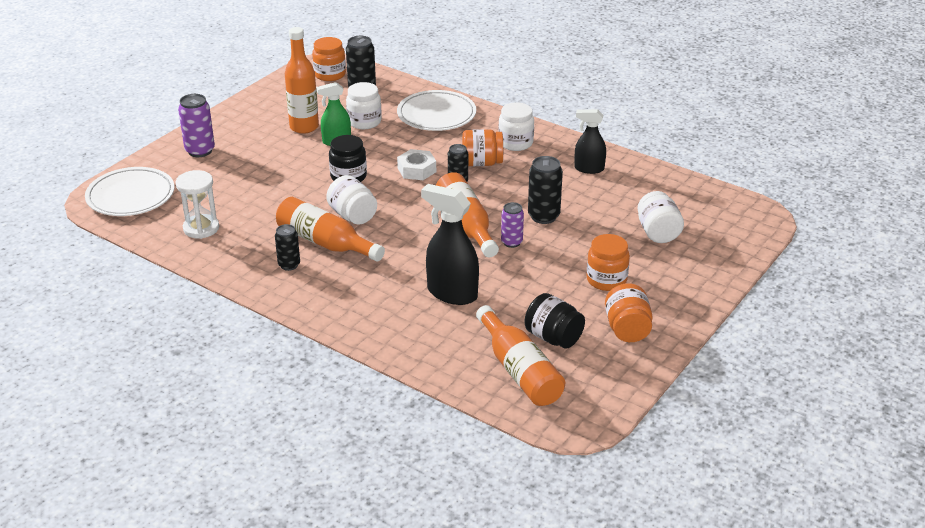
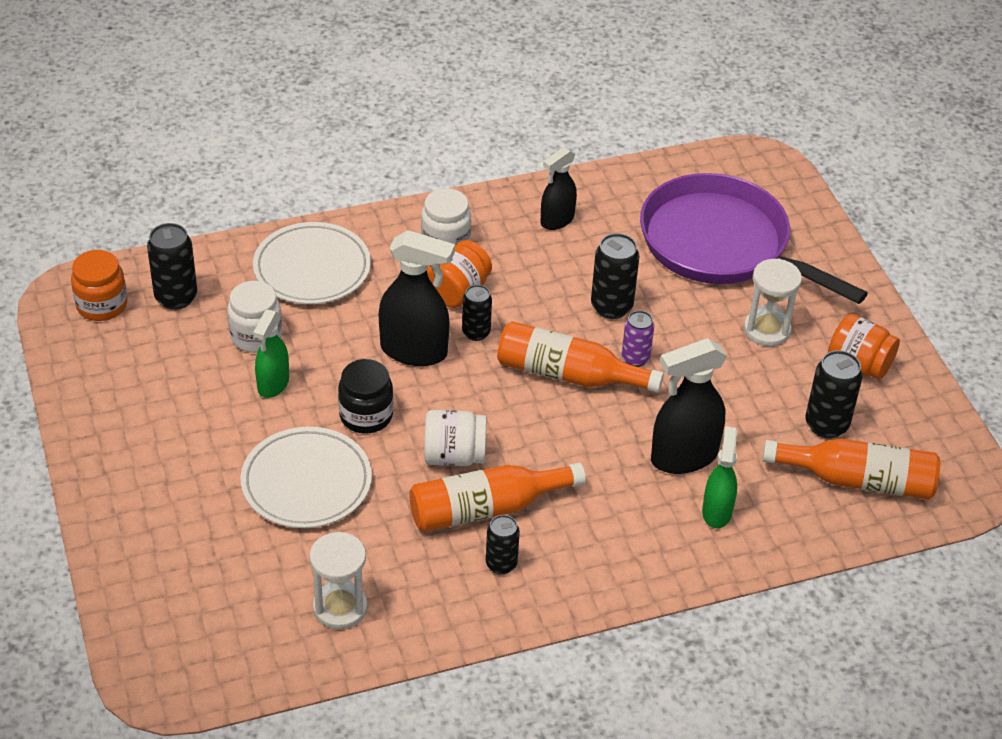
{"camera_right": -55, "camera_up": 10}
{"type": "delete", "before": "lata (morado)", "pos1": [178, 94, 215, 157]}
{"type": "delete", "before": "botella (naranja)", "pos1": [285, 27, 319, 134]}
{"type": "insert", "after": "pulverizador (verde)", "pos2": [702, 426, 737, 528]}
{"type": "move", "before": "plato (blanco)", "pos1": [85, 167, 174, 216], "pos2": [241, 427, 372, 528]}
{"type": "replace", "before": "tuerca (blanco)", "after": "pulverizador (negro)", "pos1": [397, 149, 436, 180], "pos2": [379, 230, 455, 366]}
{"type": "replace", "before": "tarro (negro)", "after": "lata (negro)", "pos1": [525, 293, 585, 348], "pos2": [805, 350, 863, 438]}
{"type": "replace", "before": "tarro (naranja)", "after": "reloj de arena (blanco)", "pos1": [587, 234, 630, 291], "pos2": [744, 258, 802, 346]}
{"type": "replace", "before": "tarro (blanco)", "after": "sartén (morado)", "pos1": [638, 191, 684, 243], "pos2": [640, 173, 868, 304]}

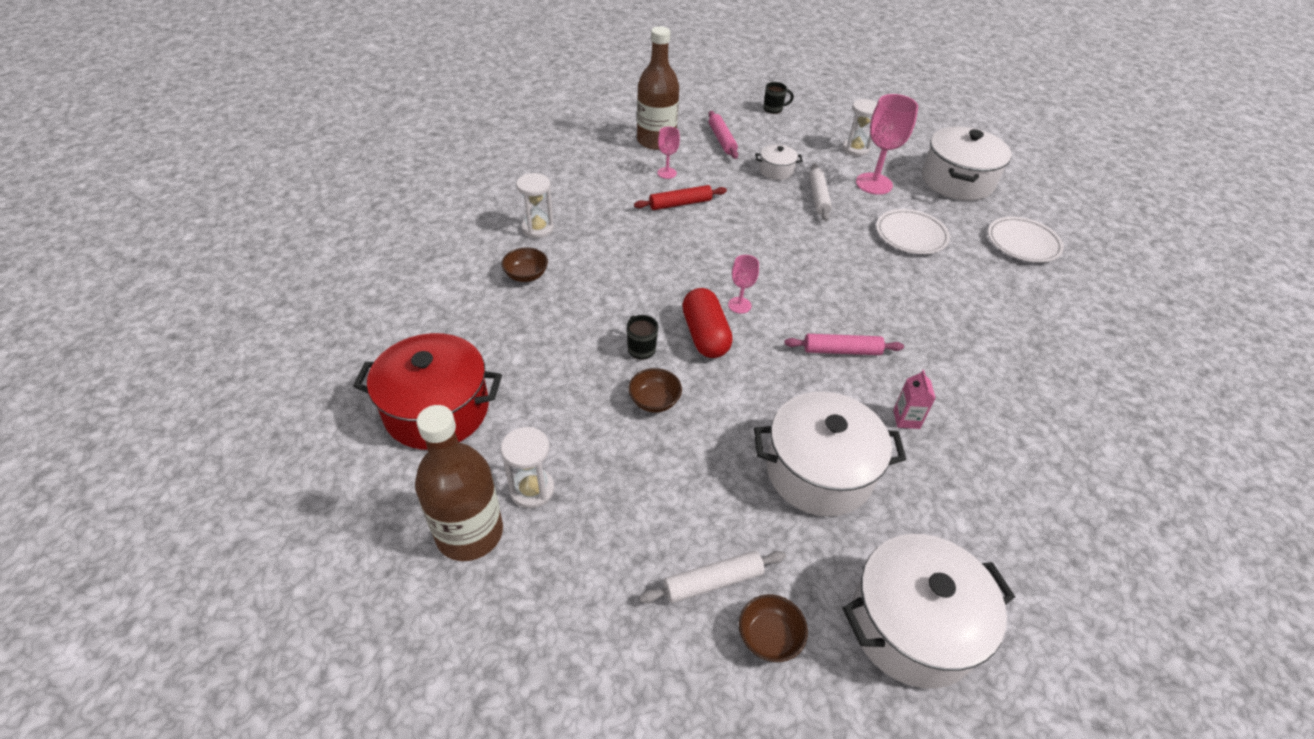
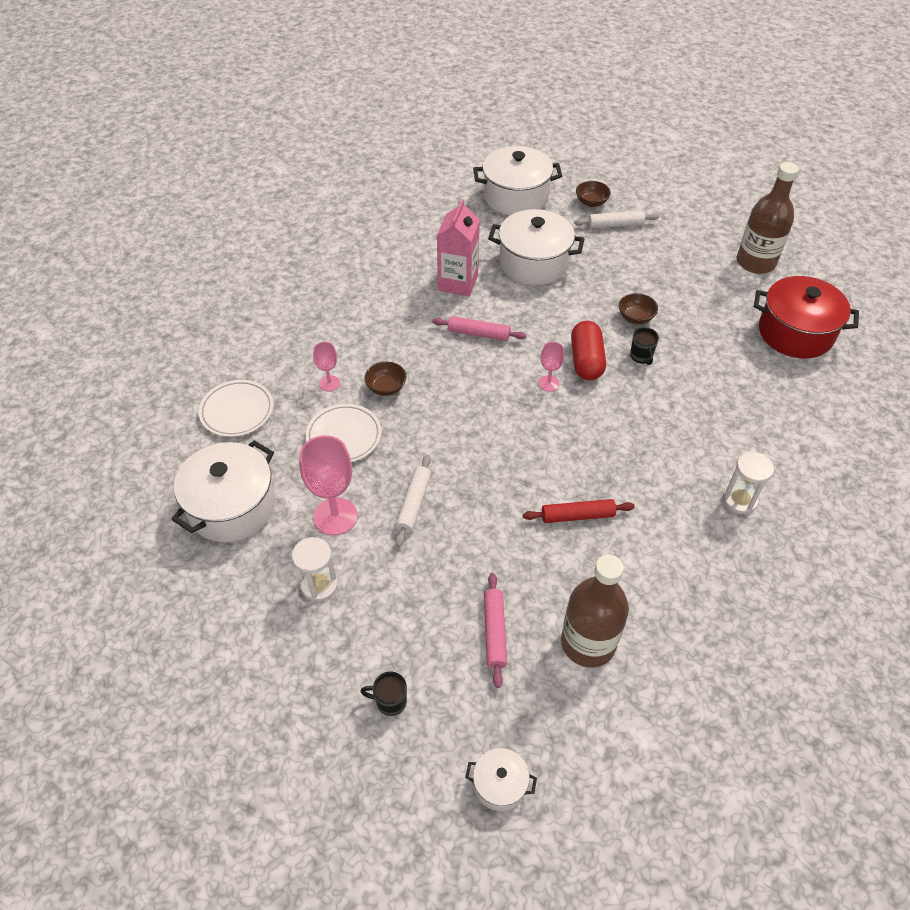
{"camera_right": -165, "camera_up": 5}
{"type": "delete", "before": "reloj de arena (blanco)", "pos1": [501, 427, 554, 509]}
{"type": "move", "before": "cuenco (marrón)", "pos1": [501, 248, 548, 282], "pos2": [364, 362, 406, 396]}
{"type": "move", "before": "copa (rosa)", "pos1": [657, 126, 680, 179], "pos2": [313, 342, 340, 392]}
{"type": "move", "before": "olla (blanco)", "pos1": [755, 144, 803, 180], "pos2": [465, 748, 537, 811]}
{"type": "resize", "before": "cartón de leche (rosa)", "pos1": [893, 370, 936, 429], "pos2": [437, 199, 480, 296], "scale": 2.03}

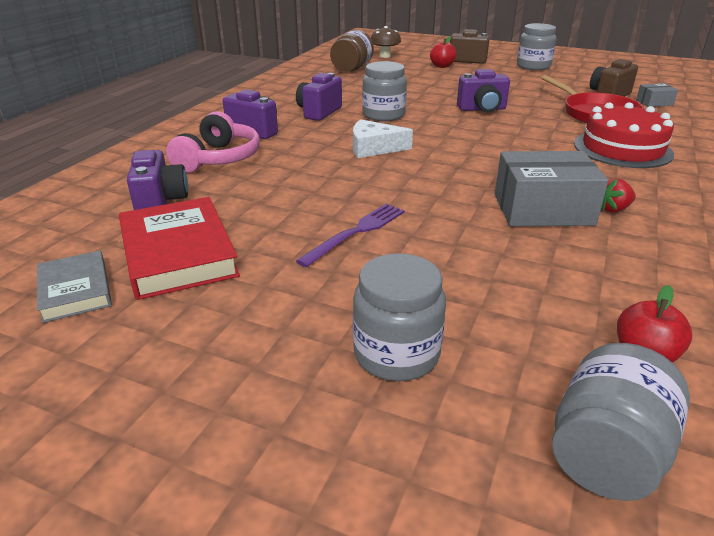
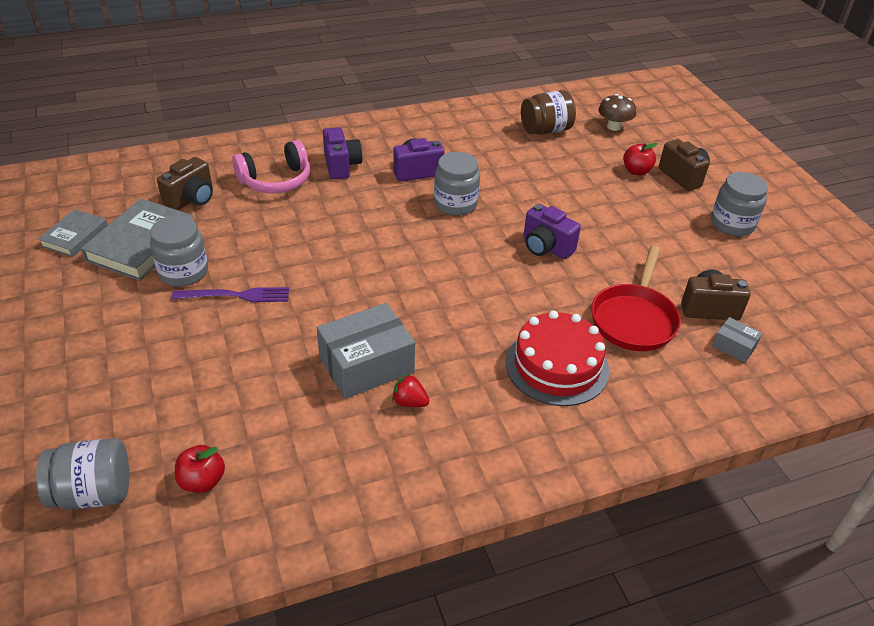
{"camera_right": 45, "camera_up": 10}
{"type": "delete", "before": "queso (blanco)", "pos1": [353, 119, 413, 158]}
{"type": "move", "before": "tarro (gris)", "pos1": [353, 253, 446, 381], "pos2": [150, 215, 208, 286]}
{"type": "recolor", "before": "libro (rojo)", "after": "libro (gris)", "pos1": [119, 197, 240, 300], "pos2": [81, 198, 194, 281]}
{"type": "recolor", "before": "cámara (morado)", "after": "cámara (marrón)", "pos1": [127, 150, 188, 210], "pos2": [157, 157, 213, 210]}
{"type": "rotate", "before": "caja (gris)", "pos1": [495, 151, 609, 226], "pos2": [317, 303, 415, 399], "turn": -75}

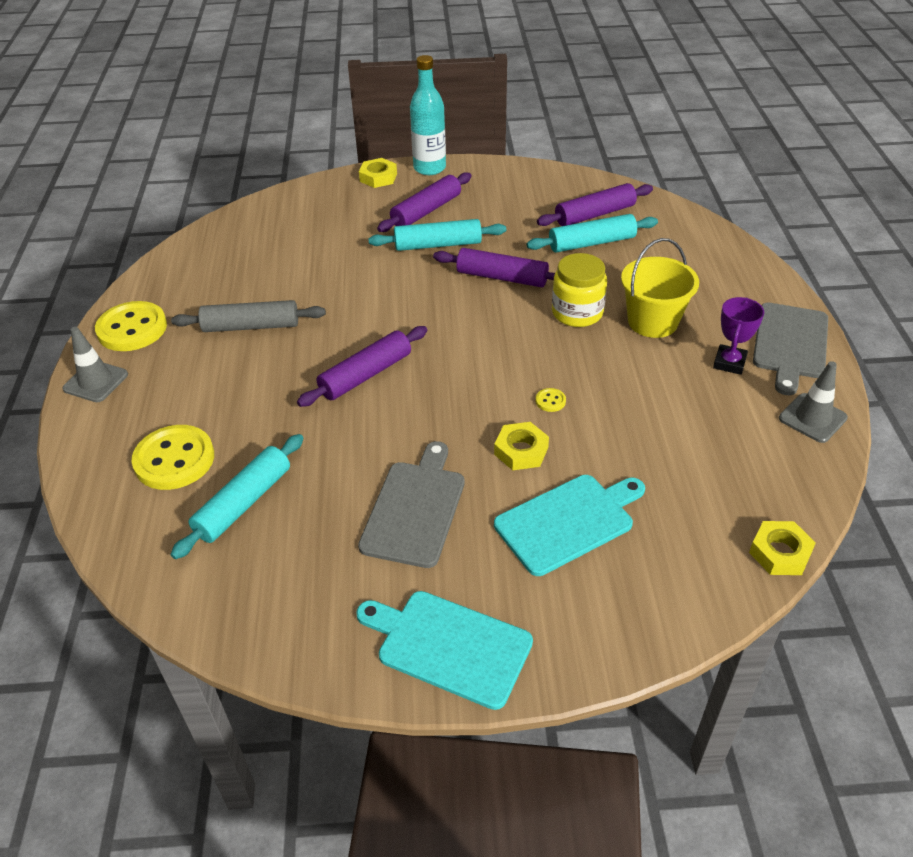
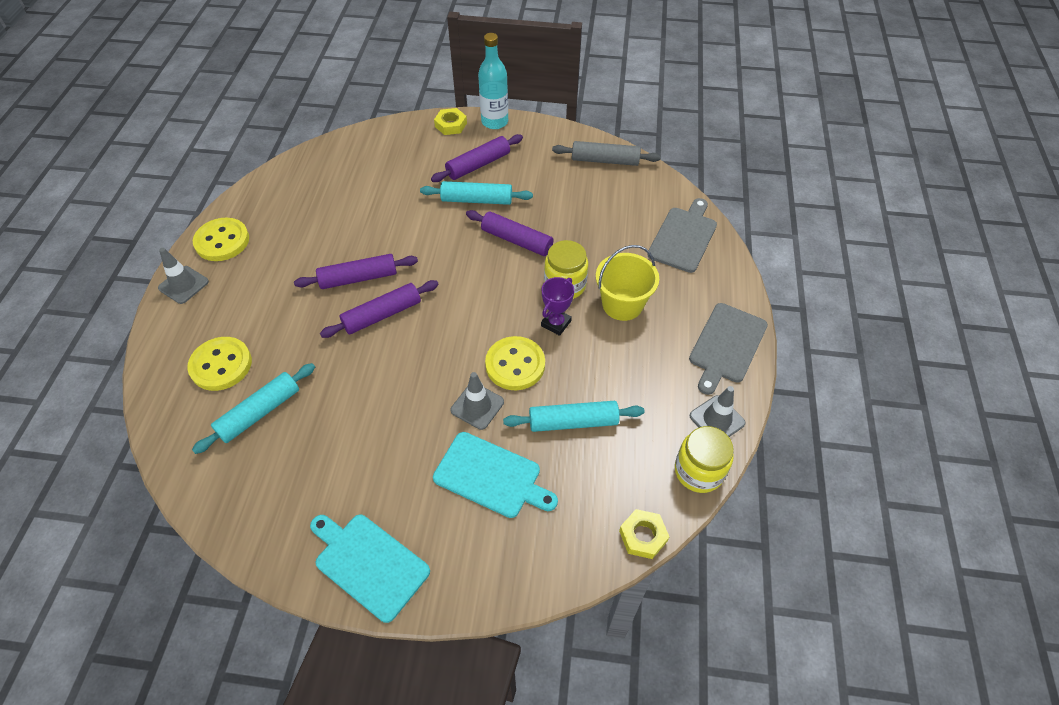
{"camera_right": 10, "camera_up": 10}
{"type": "insert", "after": "tarro (amarillo)", "pos2": [675, 426, 734, 493]}
{"type": "move", "before": "rodillo (gris)", "pos1": [171, 300, 326, 332], "pos2": [552, 141, 661, 166]}
{"type": "move", "before": "tabla de cortar (gris)", "pos1": [358, 441, 465, 568], "pos2": [647, 198, 717, 273]}
{"type": "move", "before": "rodillo (turquesa)", "pos1": [527, 214, 658, 253], "pos2": [503, 401, 644, 432]}
{"type": "move", "before": "rodillo (morado)", "pos1": [537, 183, 653, 226], "pos2": [294, 254, 418, 289]}
{"type": "move", "before": "trofeo (morado)", "pos1": [713, 297, 764, 375], "pos2": [541, 277, 574, 336]}
{"type": "replace", "before": "tuerca (amarillo)", "after": "cono de tráfico (gris)", "pos1": [494, 422, 549, 470], "pos2": [450, 372, 504, 430]}
{"type": "rotate", "before": "tabla de cortar (turquesa)", "pos1": [494, 475, 645, 576], "pos2": [433, 432, 558, 518], "turn": 45}
{"type": "resize", "before": "botón (amarillo)", "pos1": [536, 388, 566, 412], "pos2": [485, 336, 545, 390], "scale": 2.47}

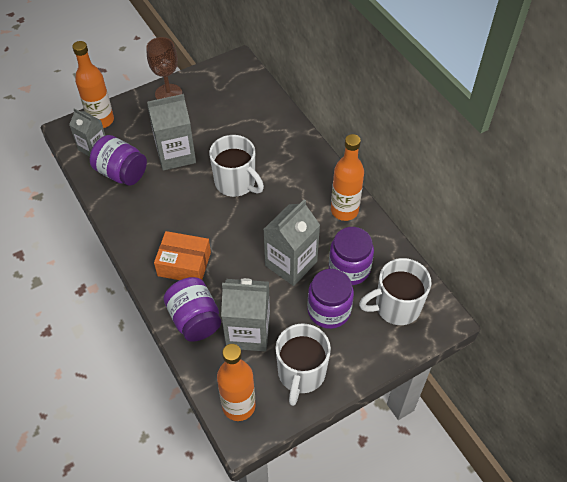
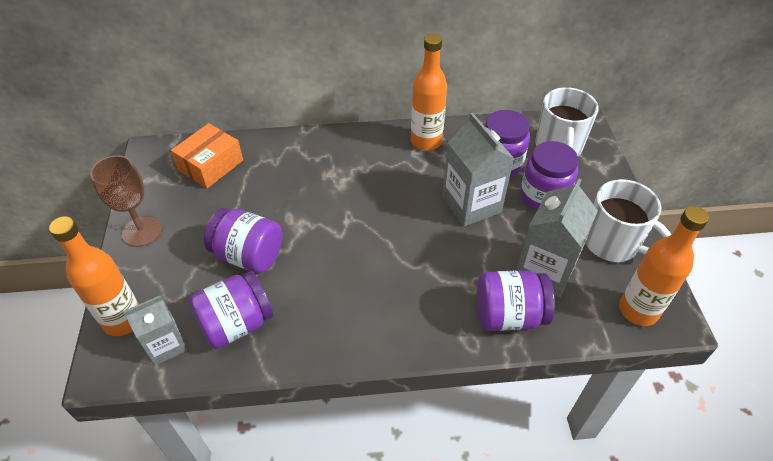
{"camera_right": -65, "camera_up": -5}
{"type": "delete", "before": "taza (blanco)", "pos1": [209, 135, 264, 197]}
{"type": "move", "before": "caja (naranja)", "pos1": [154, 231, 211, 280], "pos2": [171, 123, 243, 189]}
{"type": "replace", "before": "cartón de leche (gris)", "after": "tarro (morado)", "pos1": [147, 94, 196, 171], "pos2": [204, 208, 282, 273]}

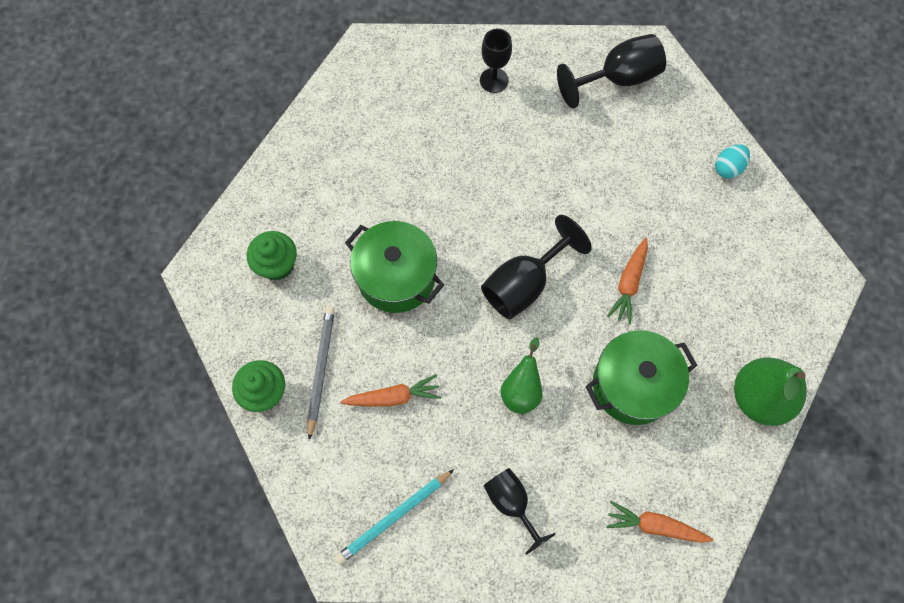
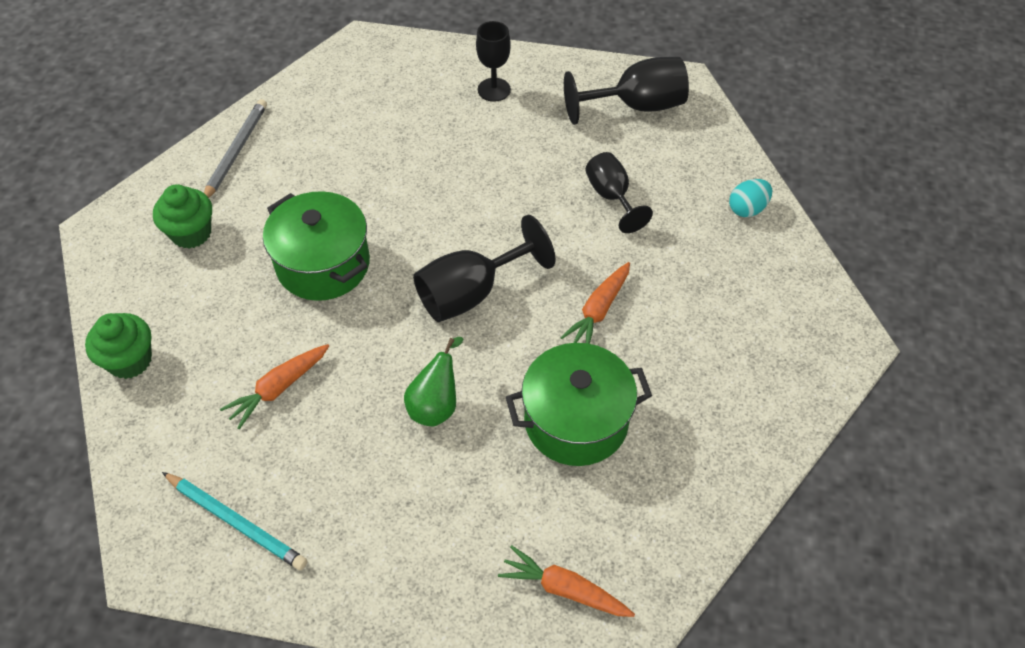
{"camera_right": 10, "camera_up": -15}
{"type": "delete", "before": "pera (verde)", "pos1": [734, 357, 807, 426]}
{"type": "move", "before": "lápiz (gris)", "pos1": [307, 306, 335, 440], "pos2": [204, 99, 267, 198]}
{"type": "move", "before": "copa (negro)", "pos1": [484, 468, 555, 555], "pos2": [585, 152, 653, 233]}
{"type": "rotate", "before": "lápiz (turquesa)", "pos1": [335, 469, 454, 565], "pos2": [162, 472, 307, 570], "turn": -120}
{"type": "rotate", "before": "zanahoria (naranja)", "pos1": [340, 374, 441, 407], "pos2": [220, 344, 329, 429], "turn": 135}

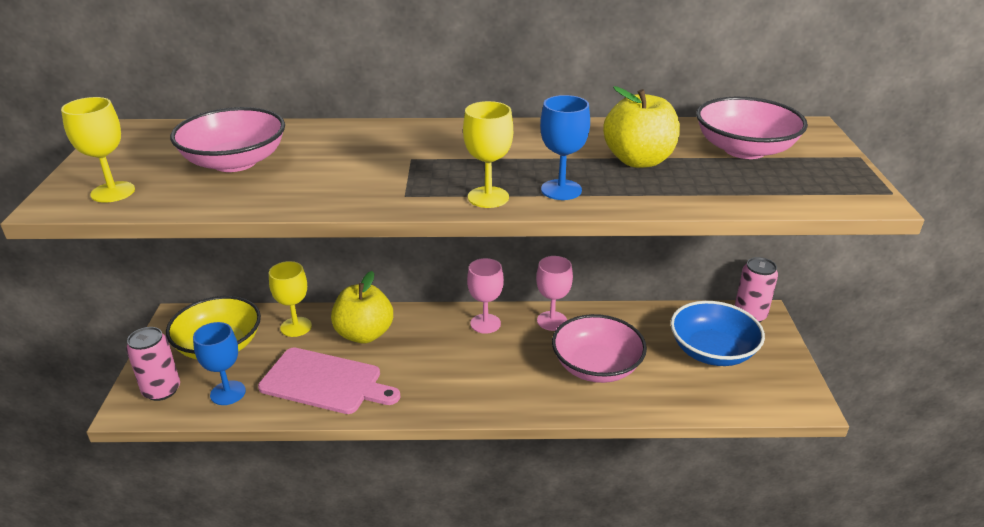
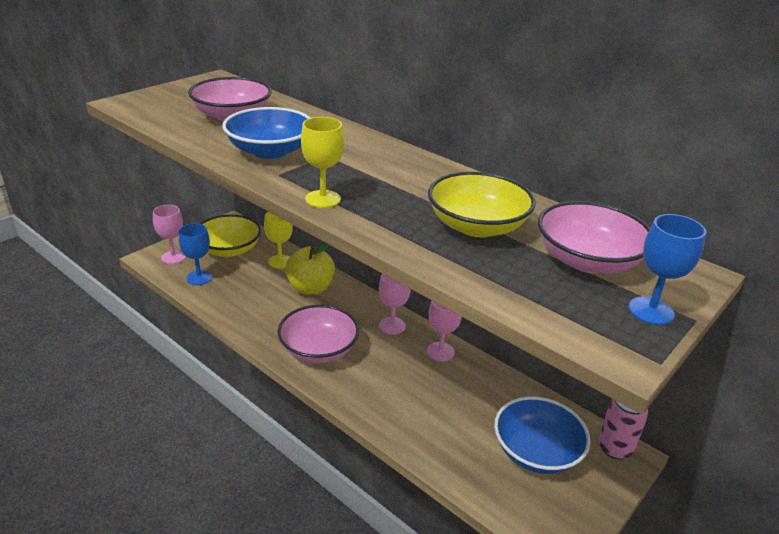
{"camera_right": 40, "camera_up": 0}
{"type": "delete", "before": "copa (amarillo)", "pos1": [61, 97, 135, 203]}
{"type": "delete", "before": "tabla de cortar (rosa)", "pos1": [258, 347, 400, 414]}
{"type": "insert", "after": "cuenco (azul)", "pos2": [222, 107, 310, 159]}
{"type": "move", "before": "copa (azul)", "pos1": [540, 95, 590, 200], "pos2": [629, 214, 706, 325]}
{"type": "move", "before": "cuenco (rosa)", "pos1": [552, 314, 647, 383], "pos2": [278, 305, 359, 363]}
{"type": "replace", "before": "lata (rosa)", "after": "copa (rosa)", "pos1": [126, 327, 180, 401], "pos2": [153, 205, 186, 264]}
{"type": "replace", "before": "manzana (amarillo)", "after": "cuenco (amarillo)", "pos1": [603, 86, 680, 168], "pos2": [428, 172, 536, 237]}

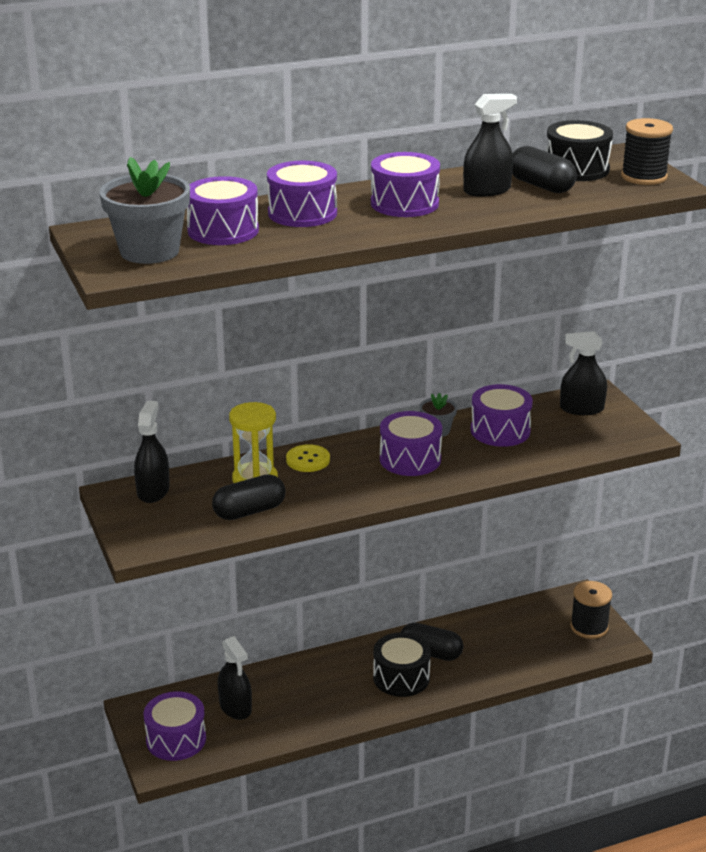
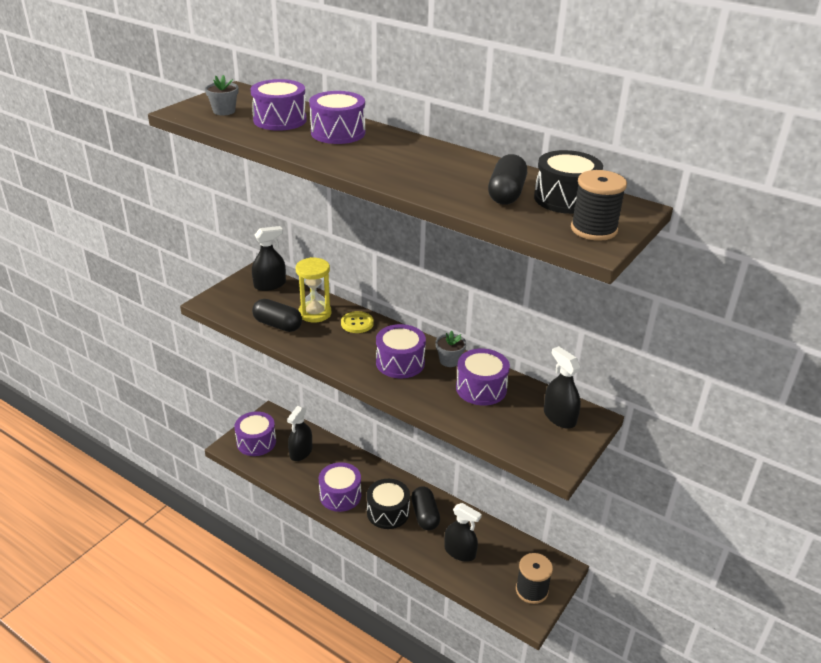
{"camera_right": 55, "camera_up": 5}
{"type": "move", "before": "tambor (morado)", "pos1": [371, 152, 440, 217], "pos2": [319, 462, 361, 512]}
{"type": "move", "before": "pulverizador (negro)", "pos1": [463, 94, 517, 197], "pos2": [445, 503, 482, 562]}
{"type": "resize", "before": "maceta (gris)", "pos1": [99, 157, 190, 264], "pos2": [205, 75, 239, 115], "scale": 0.52}

